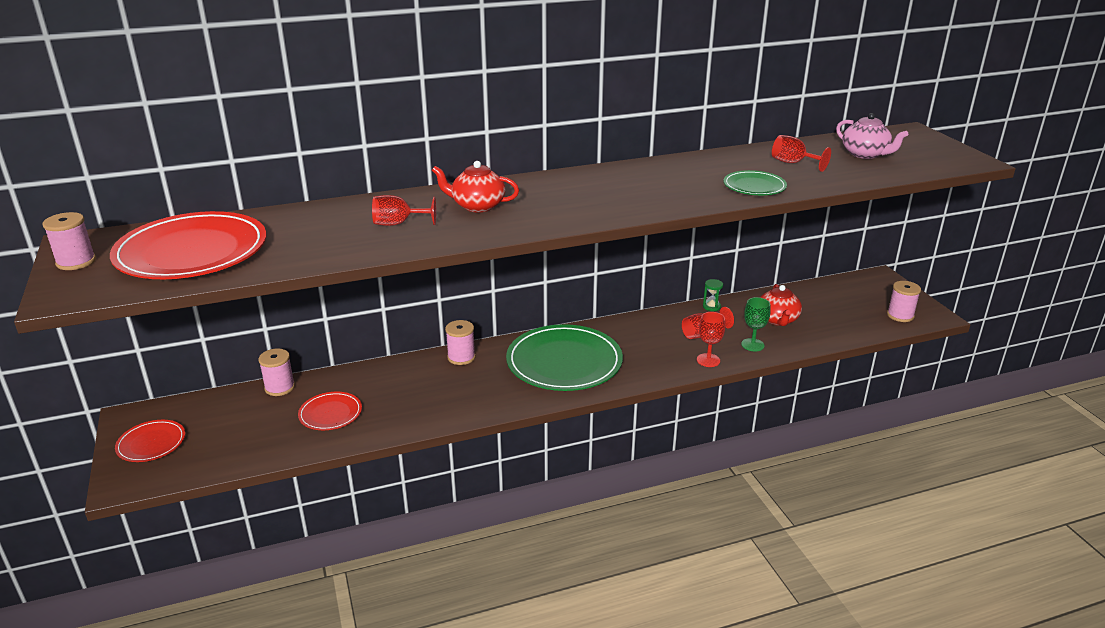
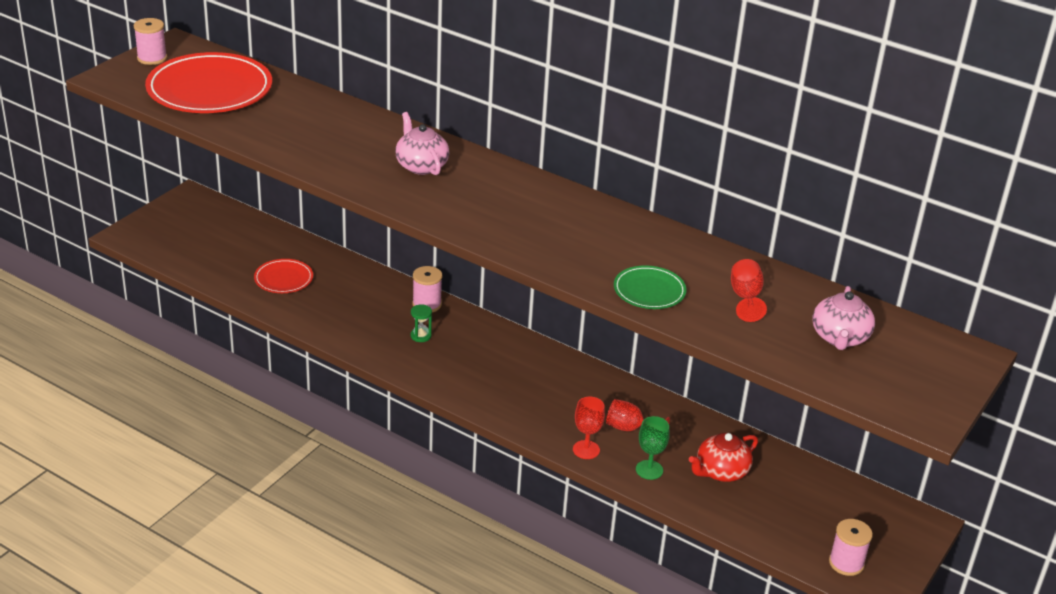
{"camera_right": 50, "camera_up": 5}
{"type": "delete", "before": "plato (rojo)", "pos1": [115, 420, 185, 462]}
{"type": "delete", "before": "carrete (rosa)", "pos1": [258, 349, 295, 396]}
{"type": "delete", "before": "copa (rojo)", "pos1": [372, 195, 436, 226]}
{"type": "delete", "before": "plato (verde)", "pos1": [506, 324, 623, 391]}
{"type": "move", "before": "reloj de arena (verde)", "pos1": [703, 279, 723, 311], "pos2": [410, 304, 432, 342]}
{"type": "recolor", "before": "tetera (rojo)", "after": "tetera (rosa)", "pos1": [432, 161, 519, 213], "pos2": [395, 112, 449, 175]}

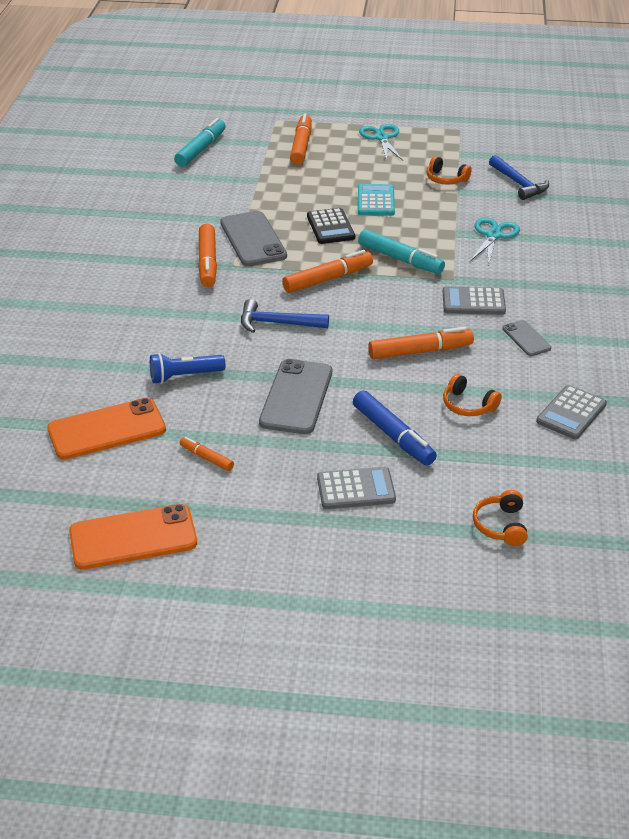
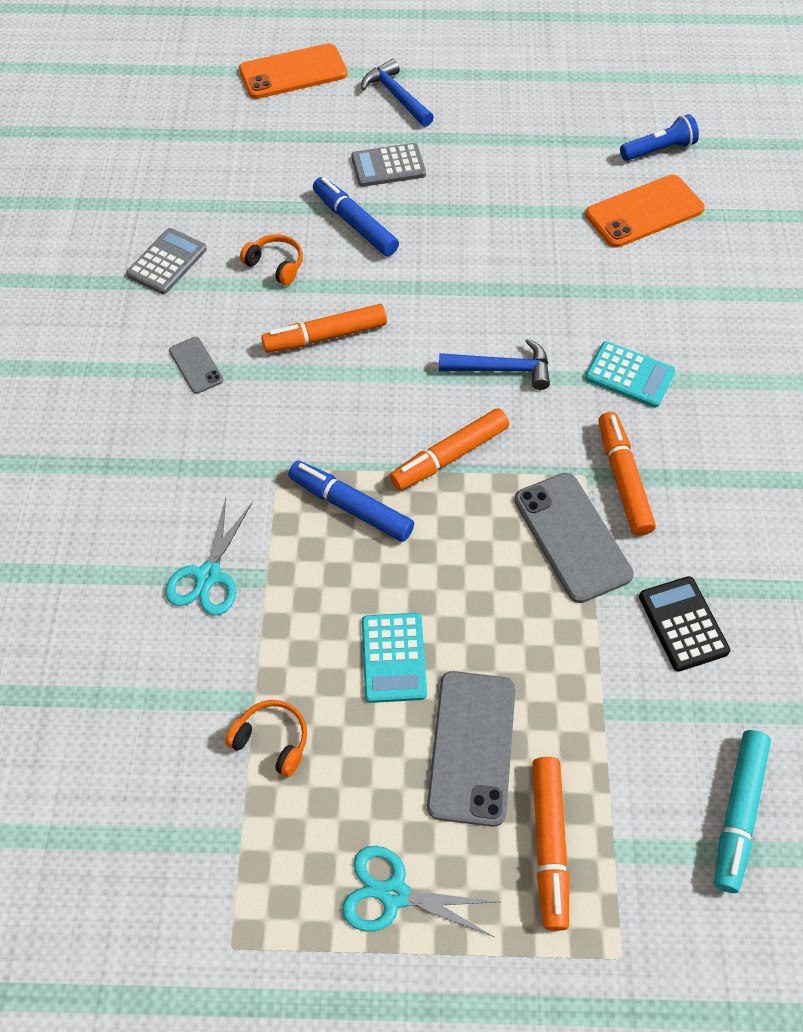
{"camera_right": 175, "camera_up": 20}
{"type": "delete", "before": "rotulador (naranja)", "pos1": [180, 437, 234, 471]}
{"type": "delete", "before": "calculadora (gris)", "pos1": [443, 286, 506, 315]}
{"type": "delete", "before": "auriculares (naranja)", "pos1": [473, 490, 528, 546]}
{"type": "insert", "after": "calculadora (turquesa)", "pos2": [585, 341, 675, 408]}
{"type": "move", "before": "móvil (naranja)", "pos1": [69, 504, 197, 570], "pos2": [239, 43, 348, 99]}
{"type": "move", "before": "lámpara de mano (azul)", "pos1": [150, 353, 226, 384], "pos2": [620, 114, 699, 161]}
{"type": "move", "before": "móvil (gris)", "pos1": [259, 359, 332, 434], "pos2": [427, 671, 516, 827]}
{"type": "move", "before": "calculadora (negro)", "pos1": [307, 208, 355, 244], "pos2": [639, 576, 730, 672]}
{"type": "move", "before": "martillo (azul)", "pos1": [489, 155, 549, 200], "pos2": [361, 59, 434, 127]}
{"type": "recolor", "before": "rotulador (turquesa)", "after": "rotulador (azul)", "pos1": [358, 229, 445, 274], "pos2": [288, 461, 414, 542]}
{"type": "rotate", "before": "tijeras (turquesa)", "pos1": [359, 124, 403, 162], "pos2": [342, 846, 499, 937], "turn": 120}

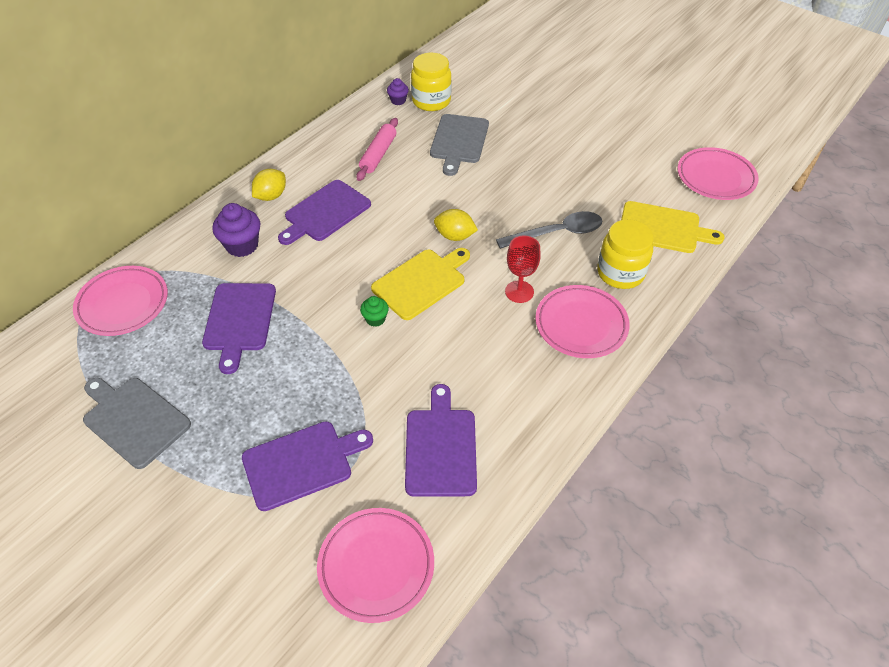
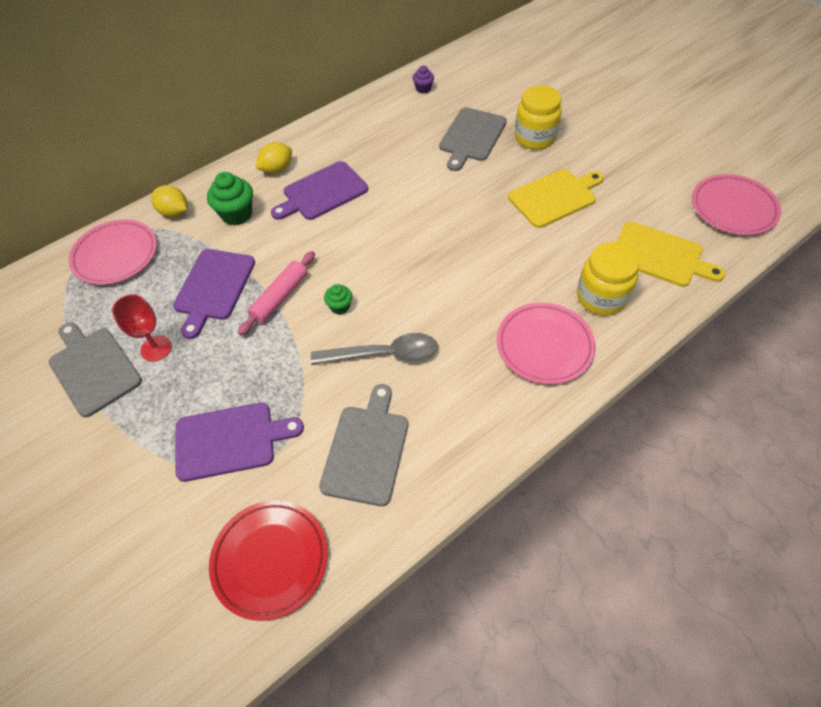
{"camera_right": 15, "camera_up": 5}
{"type": "move", "before": "rodillo (rosa)", "pos1": [356, 118, 398, 181], "pos2": [238, 251, 315, 336]}
{"type": "move", "before": "tabla de cortar (amarillo)", "pos1": [371, 248, 470, 320], "pos2": [508, 169, 604, 228]}
{"type": "move", "before": "tarro (amarillo)", "pos1": [411, 53, 452, 111], "pos2": [515, 85, 562, 150]}
{"type": "move", "before": "limón (amarillo)", "pos1": [434, 209, 478, 241], "pos2": [151, 185, 187, 217]}
{"type": "move", "before": "cuchara (gris)", "pos1": [496, 211, 602, 249], "pos2": [311, 333, 438, 365]}
{"type": "move", "before": "copa (rojo)", "pos1": [505, 235, 541, 303], "pos2": [112, 294, 172, 362]}
{"type": "recolor", "before": "magdalena (morado)", "after": "magdalena (verde)", "pos1": [212, 203, 260, 257], "pos2": [207, 172, 253, 226]}
{"type": "recolor", "before": "plato (rosa)", "after": "plato (rojo)", "pos1": [317, 508, 434, 623], "pos2": [209, 500, 328, 621]}
{"type": "recolor", "before": "tabla de cortar (morado)", "after": "tabla de cortar (gris)", "pos1": [405, 384, 477, 497], "pos2": [319, 384, 408, 506]}

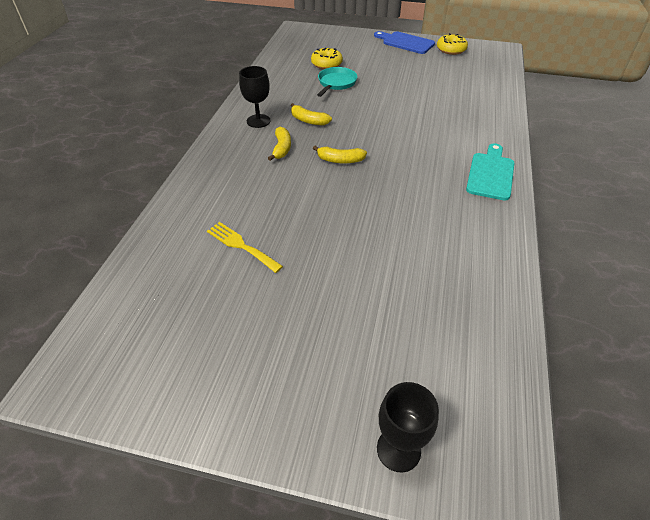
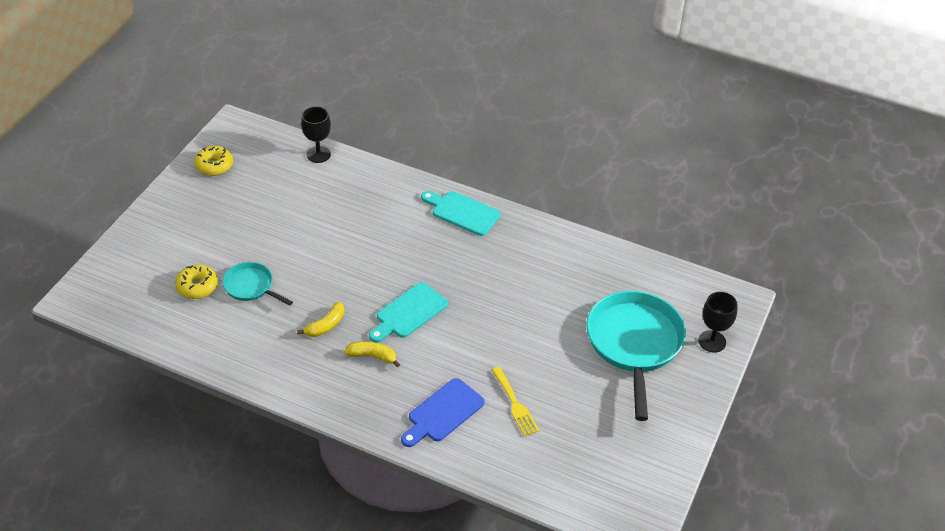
{"camera_right": -80, "camera_up": 0}
{"type": "insert", "after": "sartén (turquesa)", "pos2": [586, 291, 686, 421]}
{"type": "move", "before": "copa (negro)", "pos1": [239, 66, 271, 128], "pos2": [301, 106, 331, 163]}
{"type": "move", "before": "tabla de cortar (azul)", "pos1": [374, 31, 435, 54], "pos2": [401, 378, 485, 447]}
{"type": "replace", "before": "plátano (amarillo)", "after": "tabla de cortar (turquesa)", "pos1": [313, 146, 367, 164], "pos2": [369, 282, 448, 343]}
{"type": "rotate", "before": "tenedor (amarillo)", "pos1": [207, 222, 283, 273], "pos2": [492, 367, 540, 437], "turn": -75}

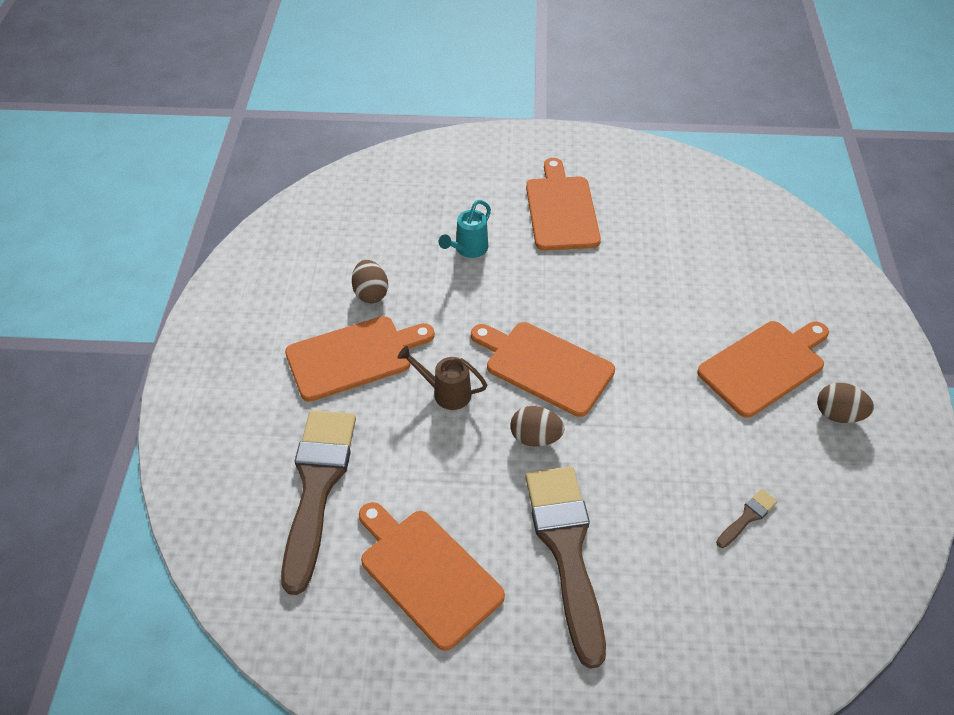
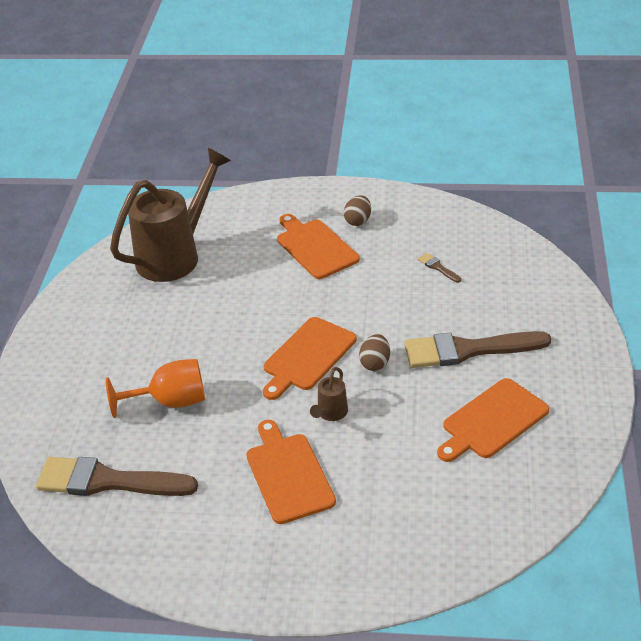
{"camera_right": -85, "camera_up": -10}
{"type": "delete", "before": "huevo (marrón)", "pos1": [352, 260, 388, 303]}
{"type": "delete", "before": "tabla de cortar (naranja)", "pos1": [526, 158, 601, 251]}
{"type": "insert", "after": "regadera (marrón)", "pos2": [110, 148, 231, 282]}
{"type": "move", "before": "pincel (marrón)", "pos1": [281, 410, 356, 595], "pos2": [36, 457, 198, 496]}
{"type": "replace", "before": "regadera (turquesa)", "after": "copa (naranja)", "pos1": [439, 200, 491, 258], "pos2": [106, 359, 205, 418]}

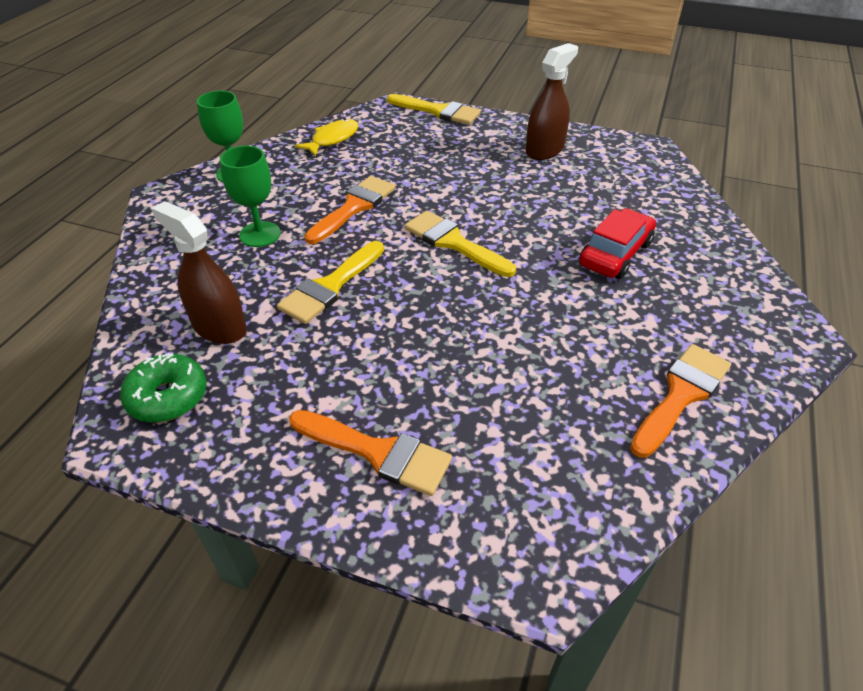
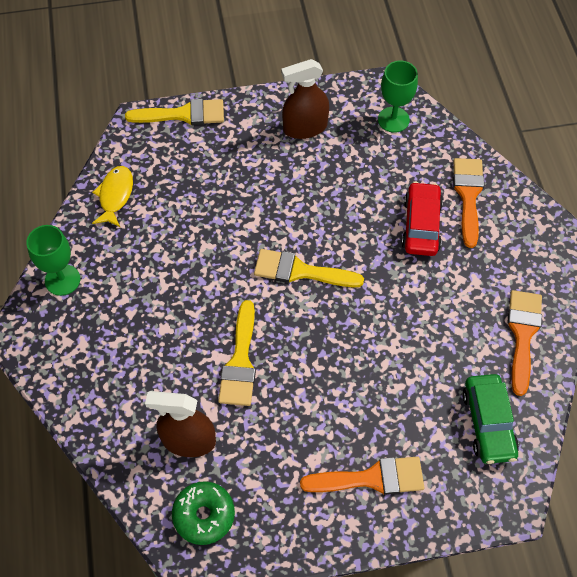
{"camera_right": -30, "camera_up": 15}
{"type": "insert", "after": "coche (verde)", "pos2": [462, 374, 519, 464]}
{"type": "move", "before": "copa (verde)", "pos1": [220, 145, 280, 247], "pos2": [378, 61, 418, 132]}
{"type": "move", "before": "pincel (naranja)", "pos1": [304, 176, 396, 244], "pos2": [453, 158, 484, 248]}
{"type": "rotate", "before": "pulverizador (marrón)", "pos1": [526, 43, 578, 160], "pos2": [281, 59, 329, 139], "turn": -120}

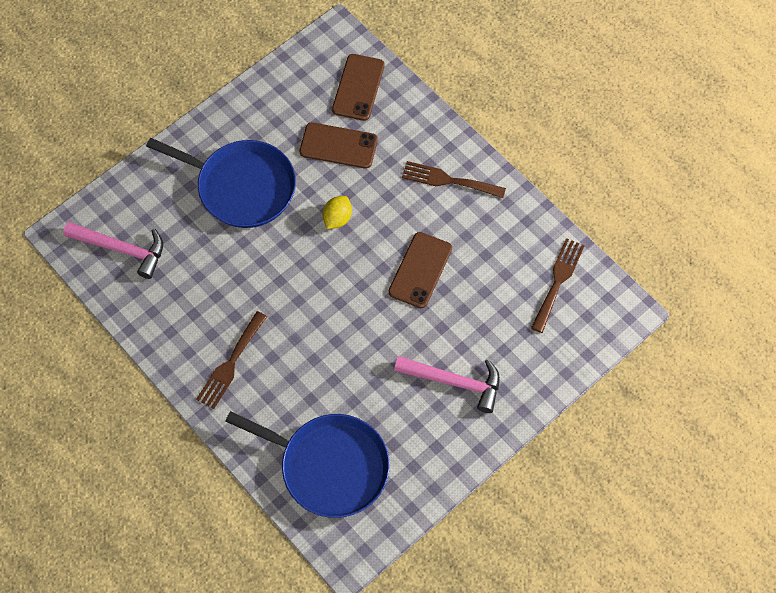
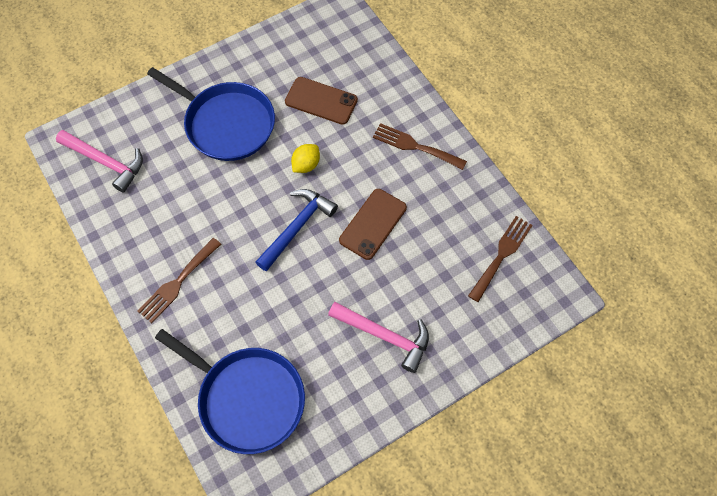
{"camera_right": 10, "camera_up": 0}
{"type": "delete", "before": "móvil (marrón)", "pos1": [332, 54, 384, 121]}
{"type": "insert", "after": "martillo (azul)", "pos2": [255, 189, 338, 272]}

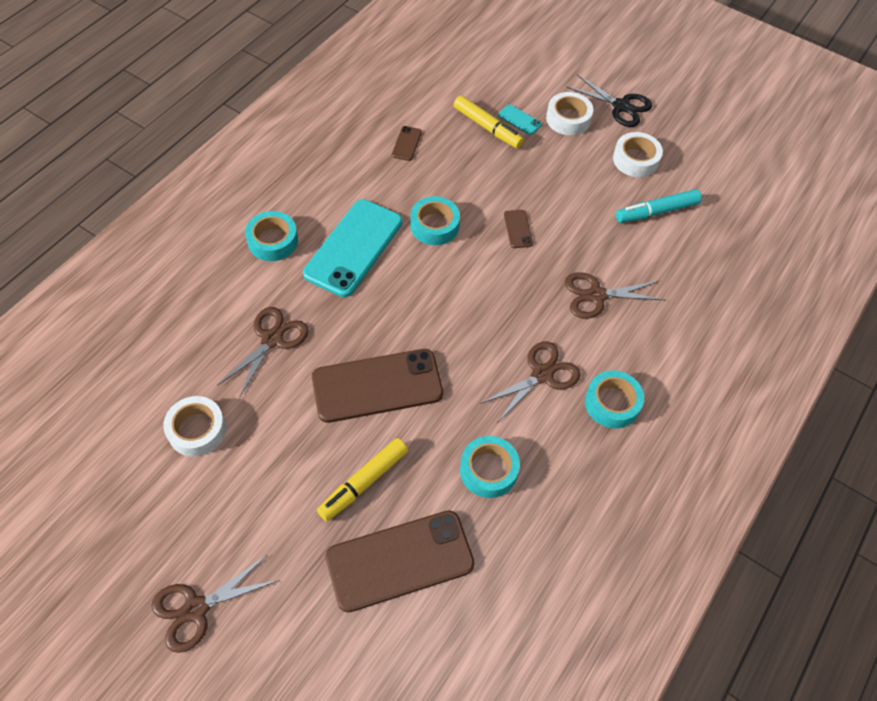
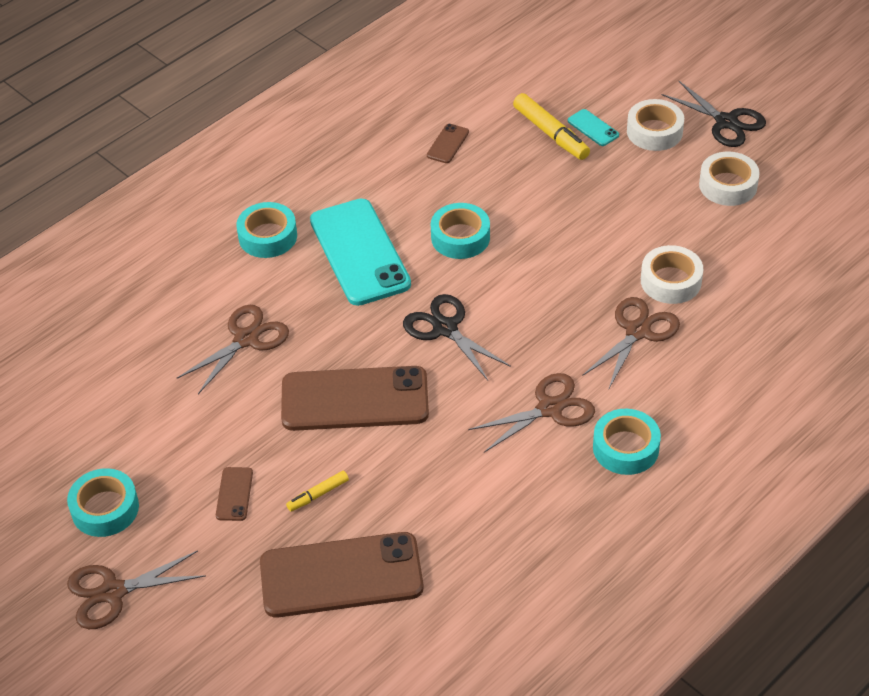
{"camera_right": 15, "camera_up": -10}
{"type": "delete", "before": "rotulador (turquesa)", "pos1": [616, 189, 702, 223]}
{"type": "insert", "after": "tijeras (negro)", "pos2": [403, 294, 511, 380]}
{"type": "move", "before": "cinta adhesiva (blanco)", "pos1": [163, 396, 226, 457], "pos2": [641, 245, 703, 304]}
{"type": "move", "before": "cinta adhesiva (turquesa)", "pos1": [460, 436, 520, 498], "pos2": [67, 468, 139, 537]}
{"type": "move", "before": "móvil (marrón)", "pos1": [504, 210, 533, 248], "pos2": [216, 467, 253, 521]}
{"type": "rotate", "before": "móvil (turquesa)", "pos1": [303, 199, 403, 297], "pos2": [310, 199, 411, 306], "turn": -60}
{"type": "rotate", "before": "tijeras (marrón)", "pos1": [565, 272, 665, 319], "pos2": [582, 297, 680, 390], "turn": 120}
{"type": "resize", "before": "rotulador (amarillo)", "pos1": [317, 438, 408, 521], "pos2": [286, 471, 349, 511], "scale": 0.55}

